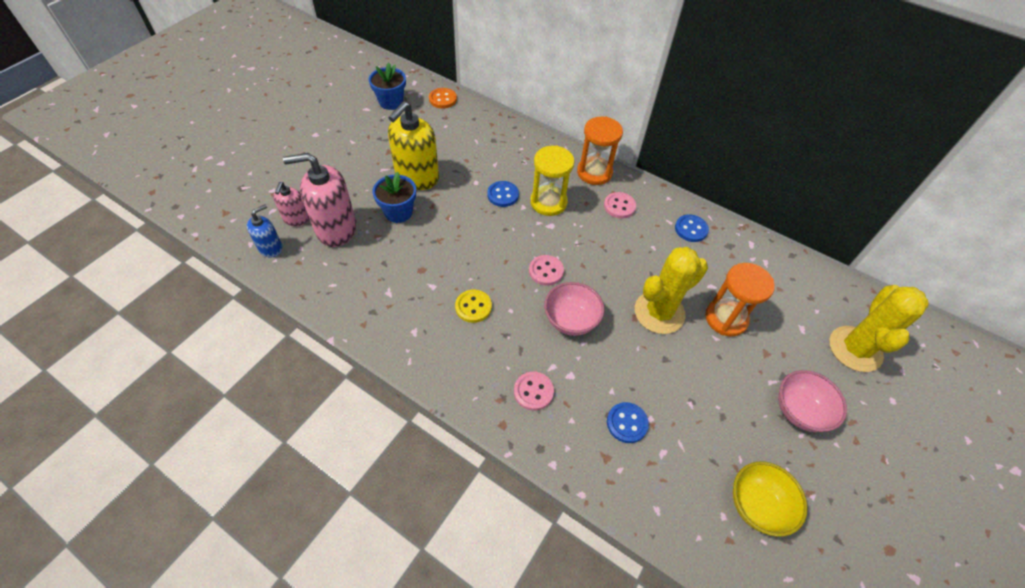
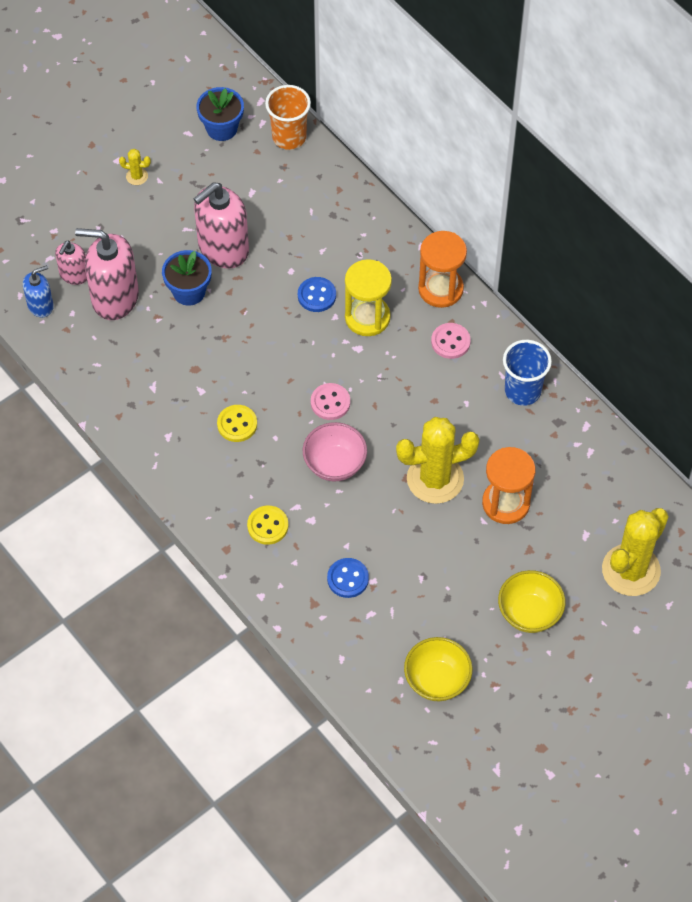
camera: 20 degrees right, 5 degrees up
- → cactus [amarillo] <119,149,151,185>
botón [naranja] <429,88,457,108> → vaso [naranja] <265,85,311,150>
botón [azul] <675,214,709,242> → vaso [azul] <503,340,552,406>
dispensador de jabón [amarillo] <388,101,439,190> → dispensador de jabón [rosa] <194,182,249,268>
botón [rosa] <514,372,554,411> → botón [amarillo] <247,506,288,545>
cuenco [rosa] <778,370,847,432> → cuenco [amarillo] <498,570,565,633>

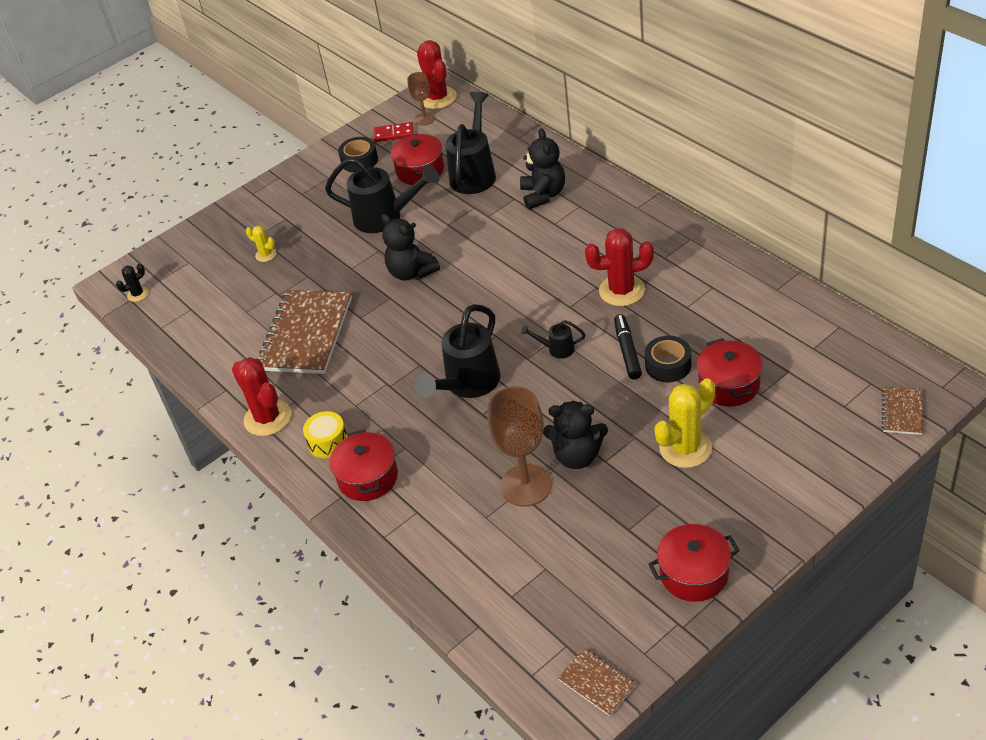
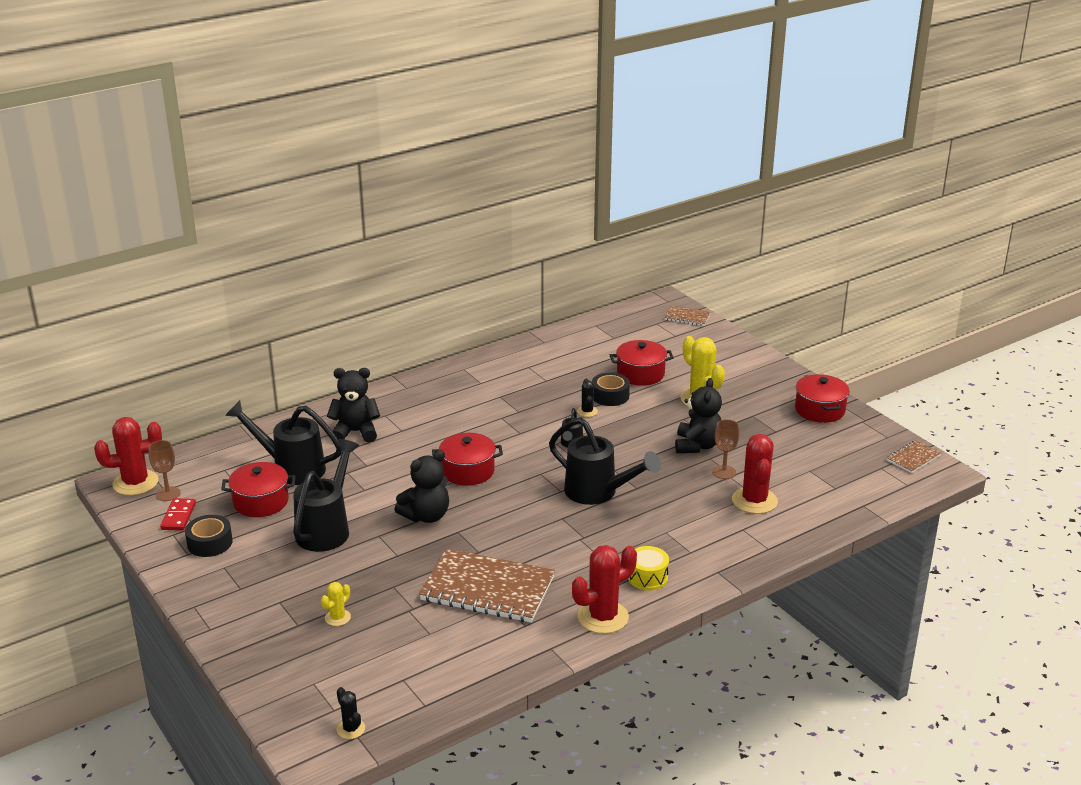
camera: 90 degrees left, 15 degrees down
olla [rojo] <330,429,398,501> → olla [rojo] <432,433,503,486>, moved
cactus [rojo] <585,228,654,306> → cactus [rojo] <732,434,778,514>, moved
rotulador [negro] <614,314,642,380> → cactus [negro] <577,379,598,417>
copa [marrón] <488,386,552,507> → copa [marrón] <712,419,739,479>, x0.54

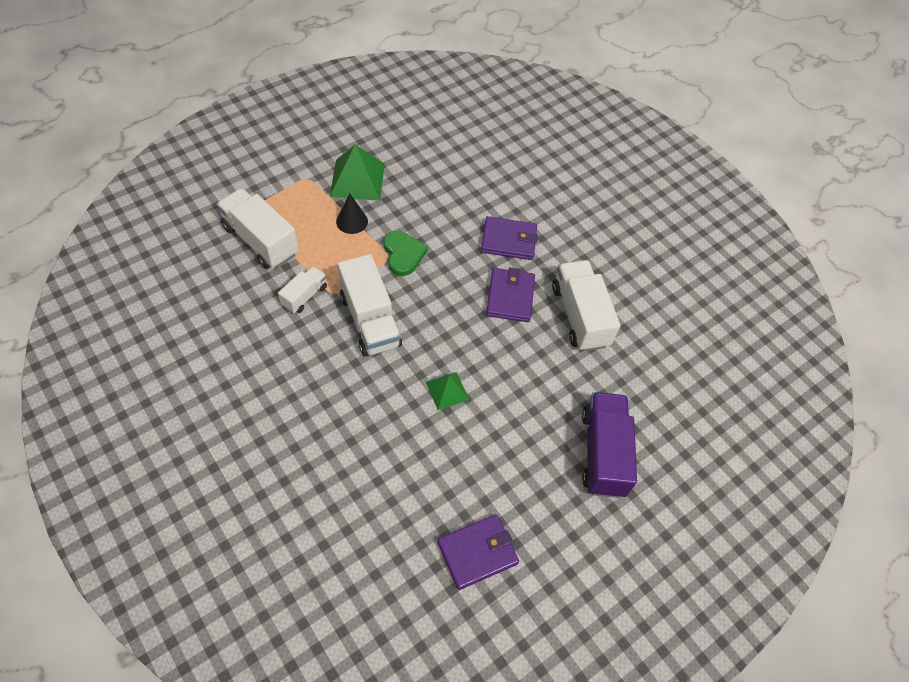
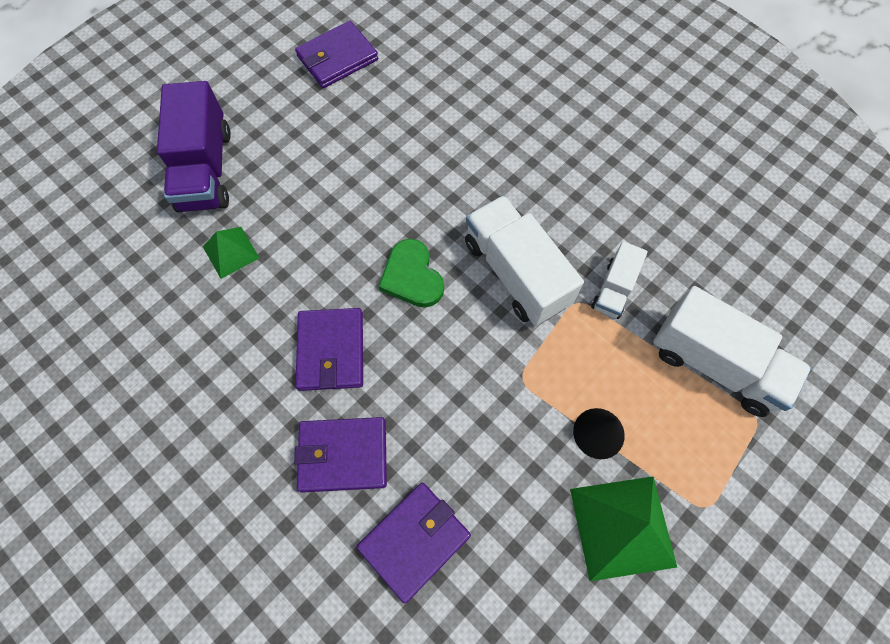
camera: 175 degrees right, 10 degrees up
camión [blanco] <552,260,621,352> → -
- → cartera [morado] <357,483,471,604>
corazón [verde] <384,231,428,276> → corazón [verde] <378,239,444,308>, moved
pirámide [verde] <426,372,469,410> → pirámide [verde] <203,227,259,279>, moved

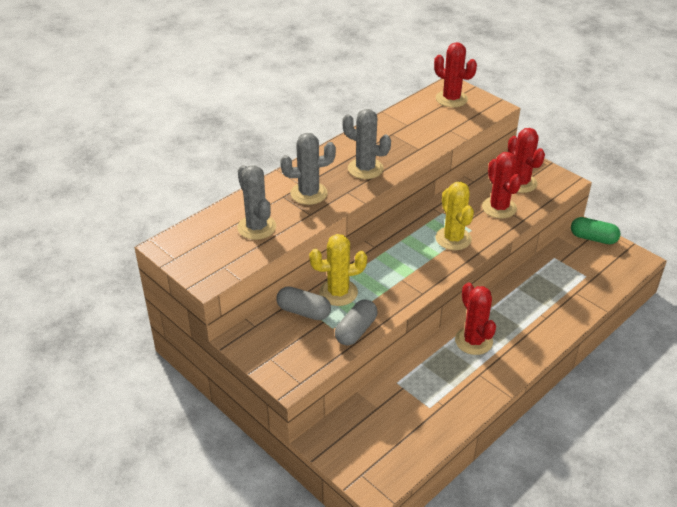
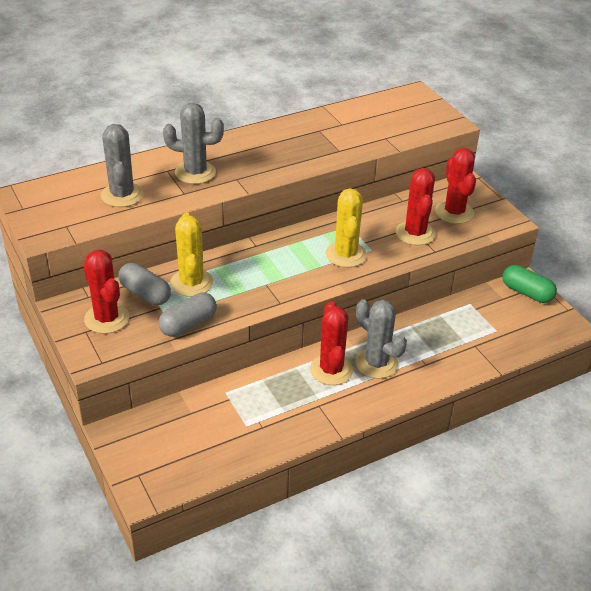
camera: 15 degrees right, 0 degrees up
cactus [gris] <342,109,391,179> → cactus [gris] <355,299,407,379>, moved
cactus [rojo] <434,42,477,107> → cactus [rojo] <83,249,129,334>, moved
cactus [amarillo] <309,234,367,306> → cactus [amarillo] <170,213,213,297>, 75 degrees clockwise

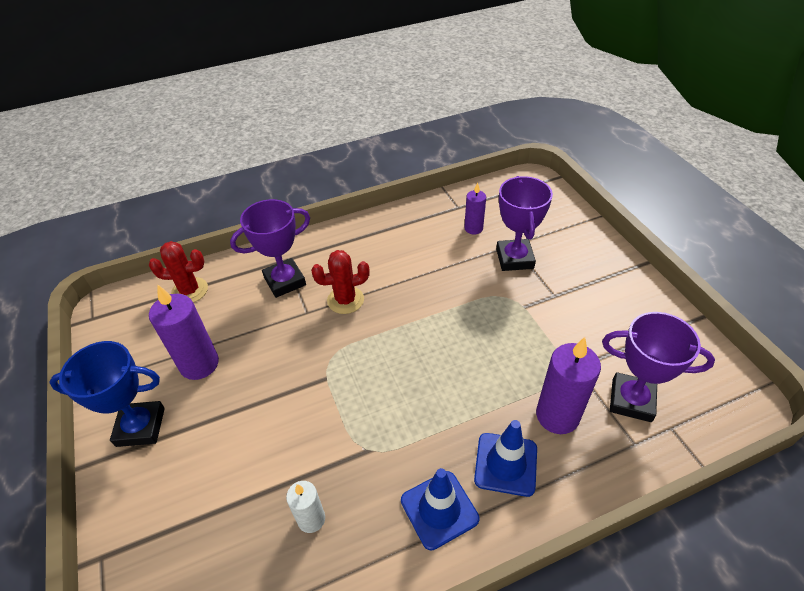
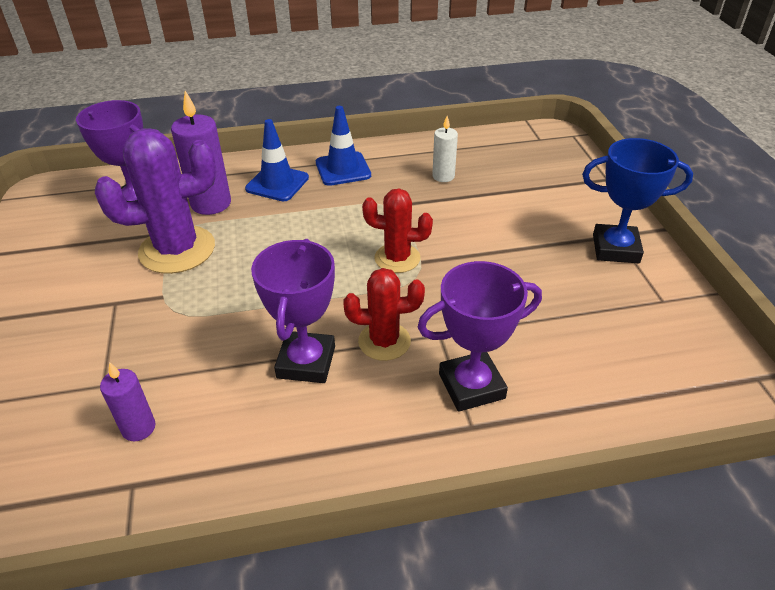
camera: 170 degrees left, 5 degrees down
vela [morado] <149,284,219,380> → -
- → cactus [morado] <95,128,217,274>
cactus [rojo] <149,241,208,303> → cactus [rojo] <362,188,433,273>, moved
trofeo [morado] <496,176,553,271> → trofeo [morado] <251,239,335,383>, moved

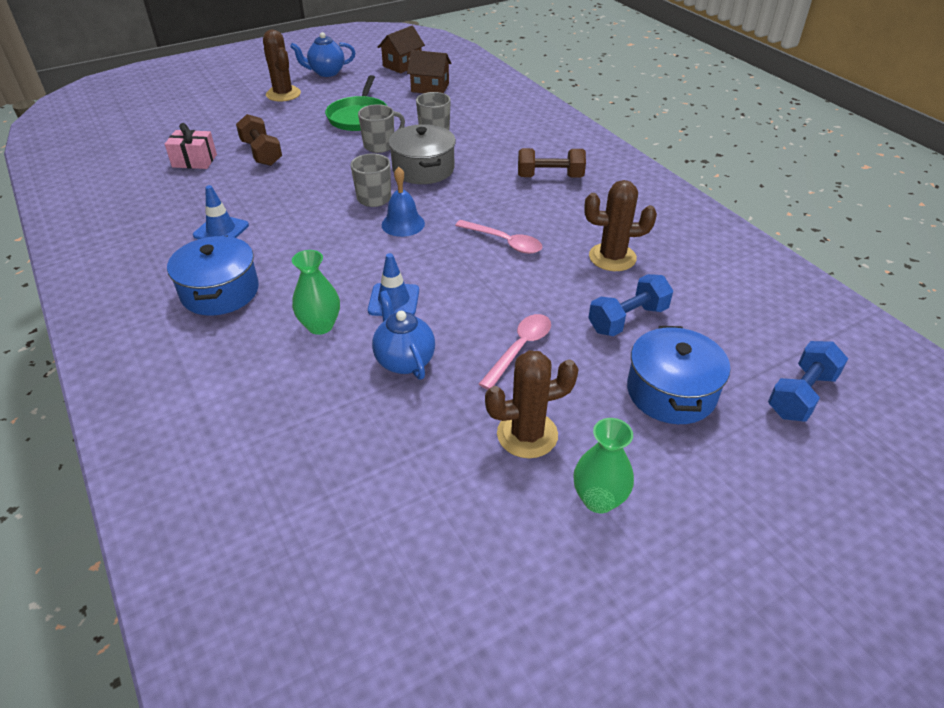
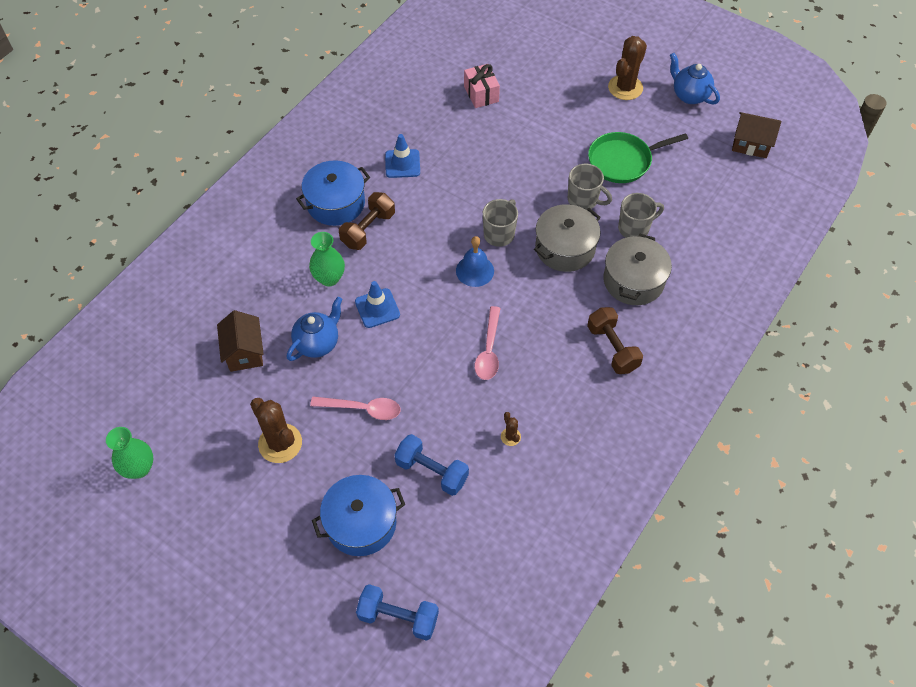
camera: 65 degrees right, 15 degrees up
- → olla [gris] <603,234,672,305>
mancuerna [marrón] <236,114,282,166> → mancuerna [marrón] <339,192,395,250>, moved
casa [marrón] <407,50,451,93> → casa [marrón] <217,310,264,372>, moved
florero [verde] <573,418,634,513> → florero [verde] <106,427,153,479>, moved
cactus [marrón] <584,180,657,271> → cactus [marrón] <501,412,521,446>, x0.47

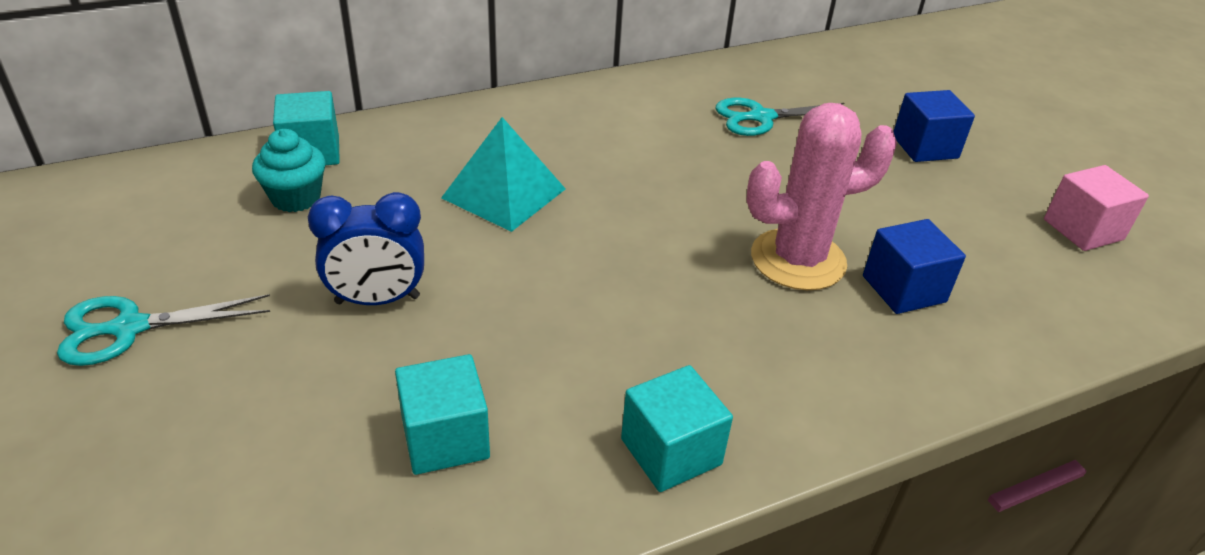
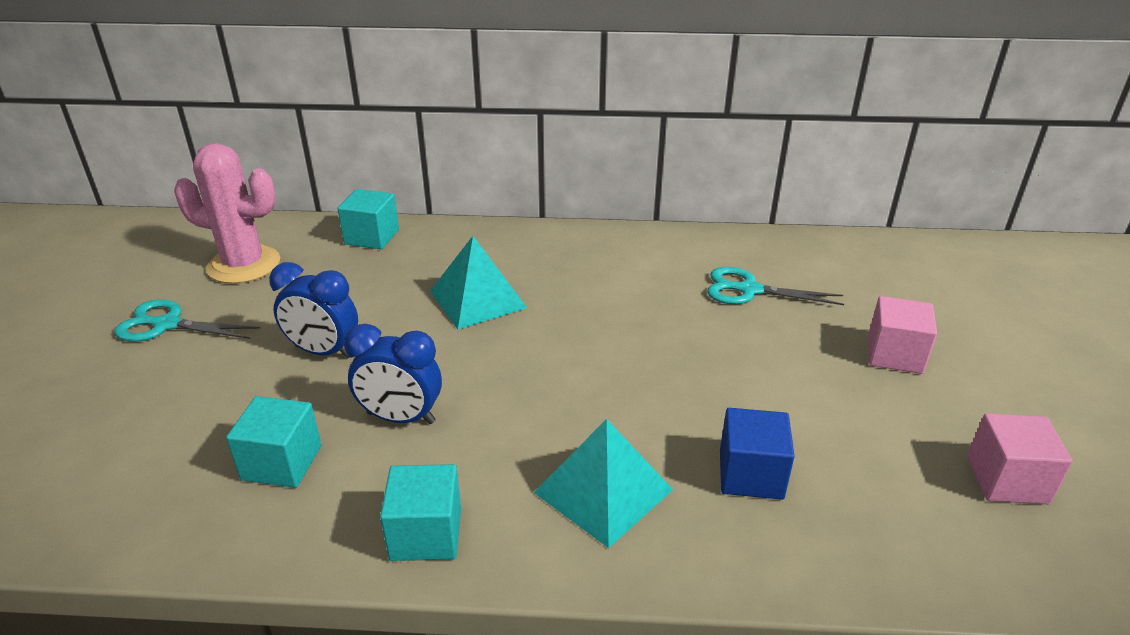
camera: 30 degrees right, 5 degrees down
magdalena [turquesa] <252,129,326,212> → -
- → despertador [azul] <344,324,442,424>
- → pirámide [turquesa] <534,419,673,548>
cactus [rosa] <746,103,897,290> → cactus [rosa] <174,143,280,284>, moved
cubo [azul] <893,90,975,162> → cubo [rosa] <868,296,937,374>

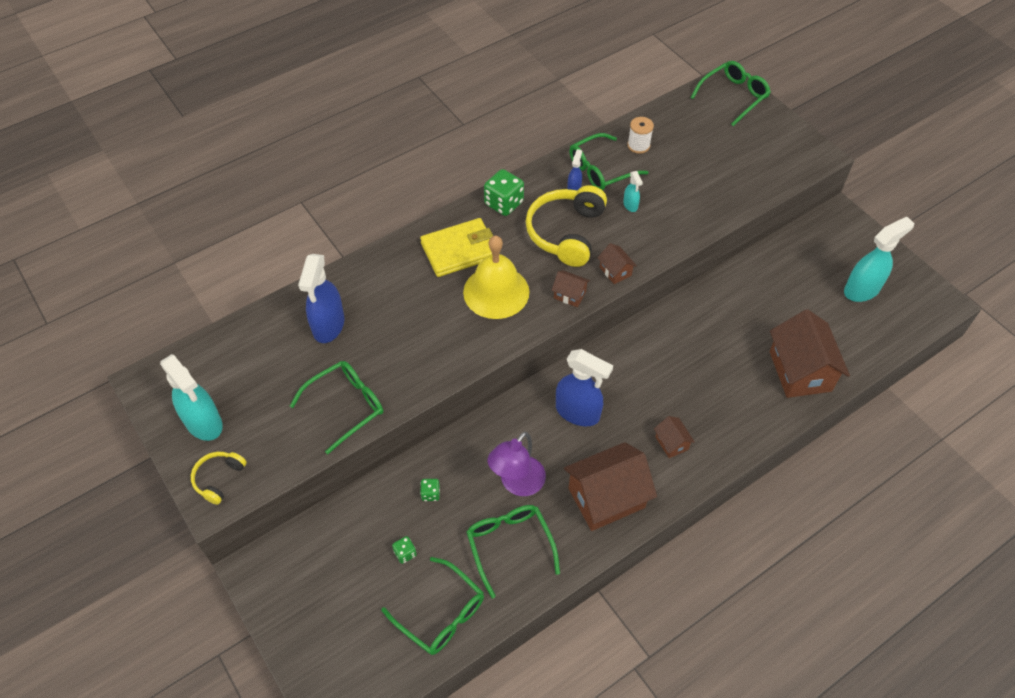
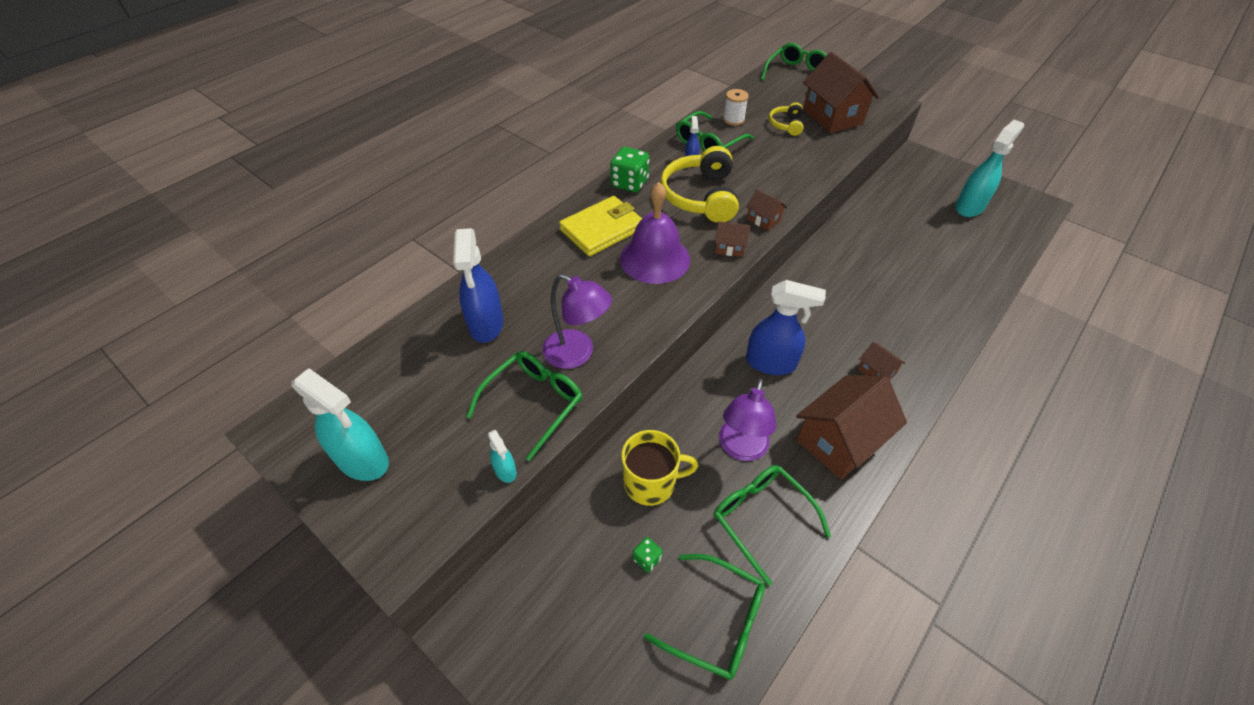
camera: 15 degrees left, 5 degrees down
- → lámpara [morado] <542,274,612,369>
auriculares [amarillo] <191,452,247,505> → auriculares [amarillo] <769,102,803,136>, moved
pulverizador [turquesa] <623,171,643,212> → pulverizador [turquesa] <488,430,517,483>, moved
casa [marrón] <770,309,850,398> → casa [marrón] <803,52,879,133>, moved
dado [verde] <420,479,440,501> → taza [amarillo] <621,430,698,506>
campana [amarillo] <463,236,529,319> → campana [morado] <620,182,690,284>

